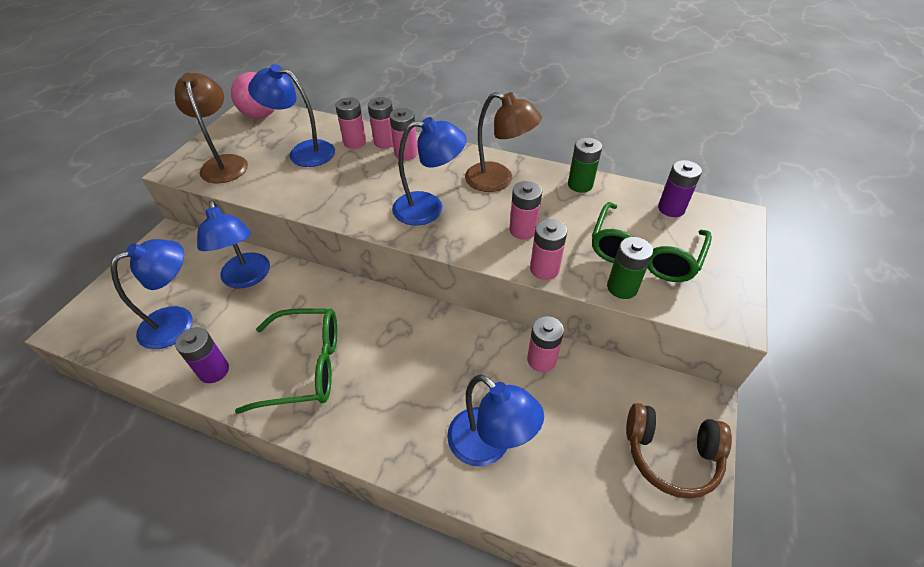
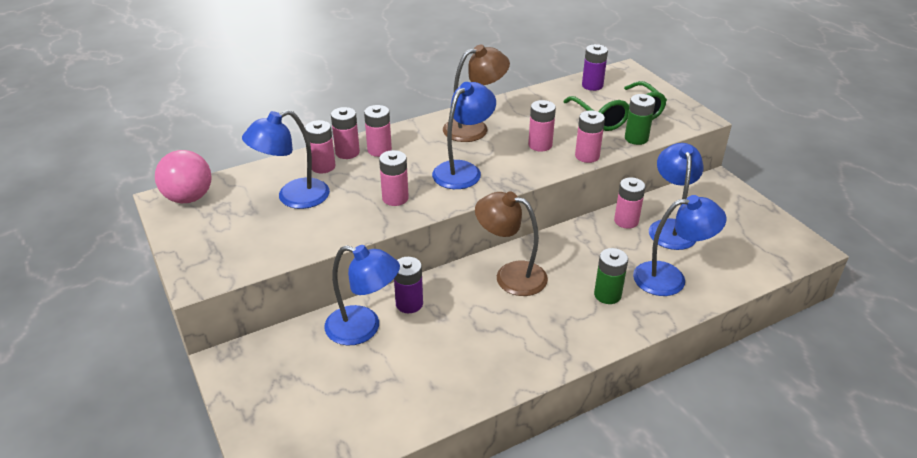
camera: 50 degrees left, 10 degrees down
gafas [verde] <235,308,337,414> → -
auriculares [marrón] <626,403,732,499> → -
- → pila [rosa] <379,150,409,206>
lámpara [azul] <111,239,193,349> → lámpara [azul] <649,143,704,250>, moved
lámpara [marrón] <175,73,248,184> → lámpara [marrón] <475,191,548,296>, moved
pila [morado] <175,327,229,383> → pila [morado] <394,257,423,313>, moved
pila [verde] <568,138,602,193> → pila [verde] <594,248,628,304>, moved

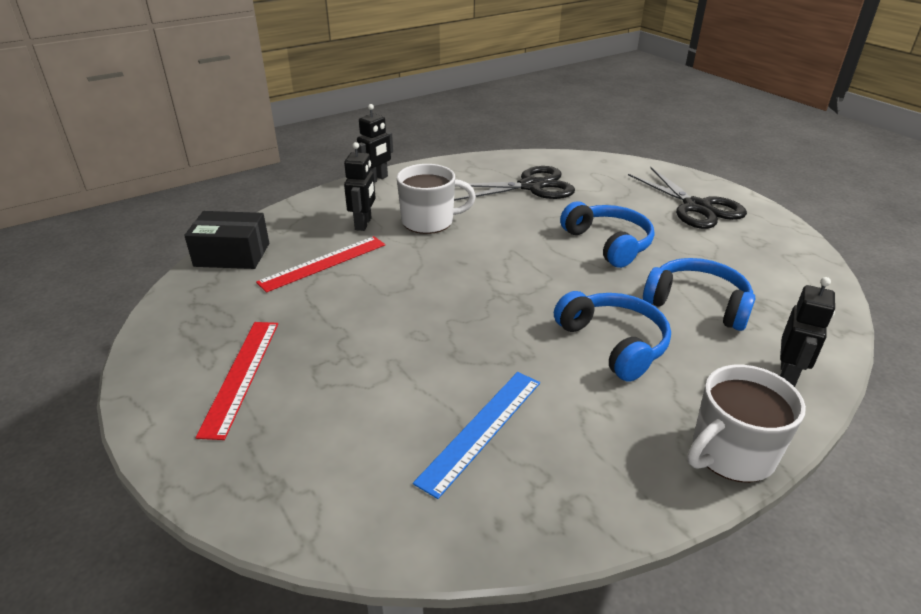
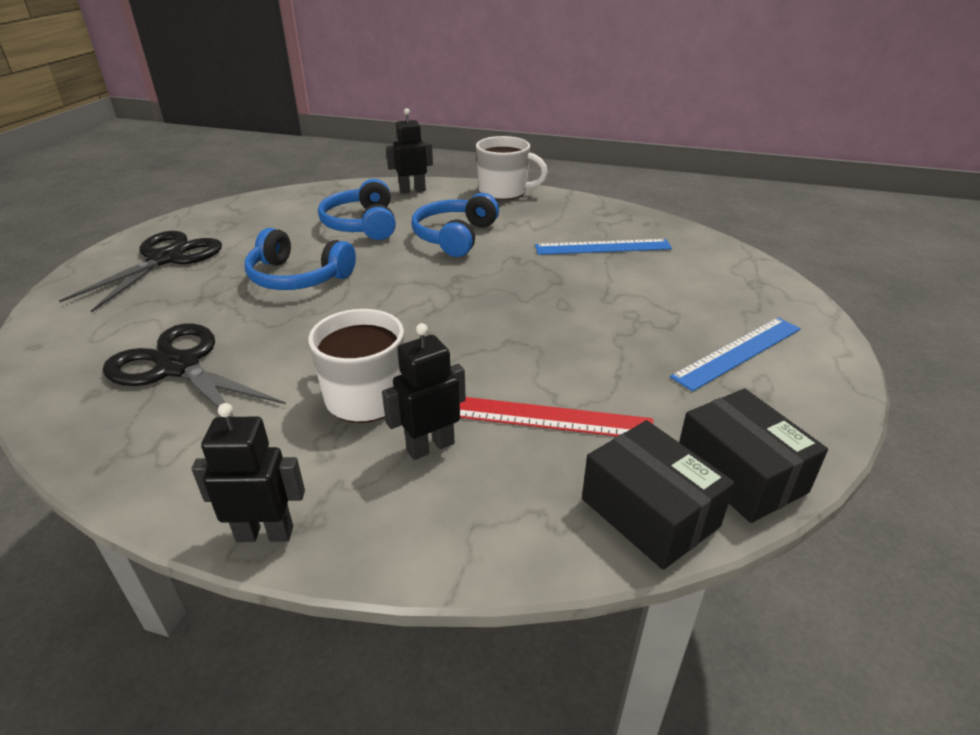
camera: 130 degrees left, 0 degrees up
- → caja [negro] <679,389,828,523>
regla [rojo] <196,322,278,440> → regla [azul] <670,318,801,391>
auriculares [azul] <560,201,654,268> → auriculares [azul] <245,228,356,290>, 90 degrees counterclockwise

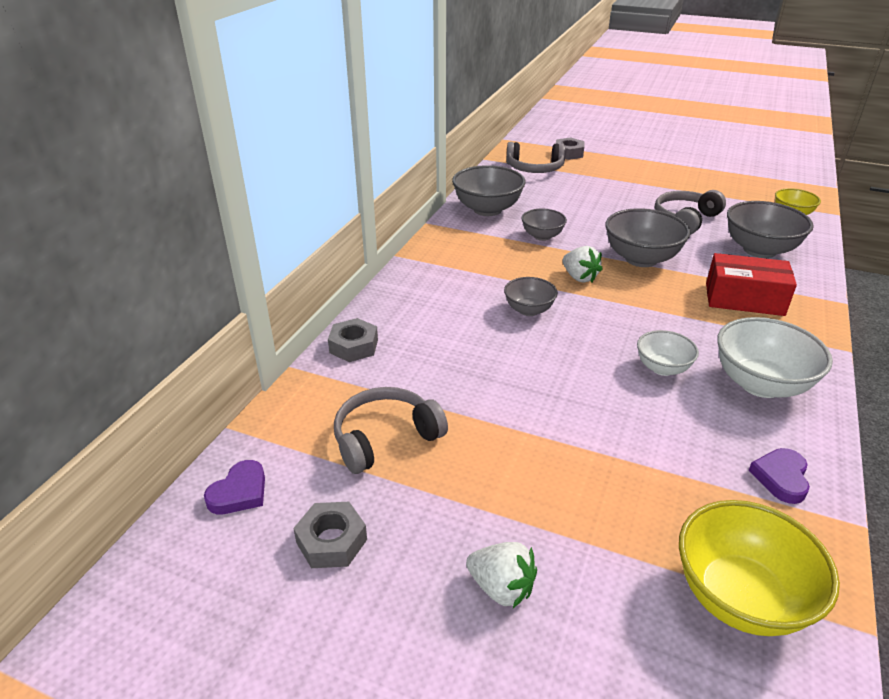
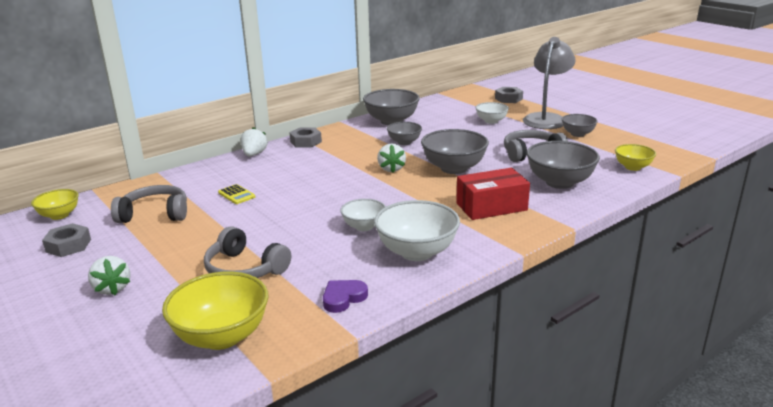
camera: 30 degrees right, 10 degrees down
- → calculadora [amarillo] <218,184,255,204>
- → fresa [blanco] <241,127,268,156>
- → cuenco [blanco] <476,102,509,124>
- → lámpara [gris] <523,37,576,129>
tuerca [gris] <328,318,378,362> → tuerca [gris] <289,127,322,147>, moved
cuenco [gris] <504,277,558,316> → cuenco [gris] <562,114,598,137>, moved
auriculares [gris] <506,142,566,173> → auriculares [gris] <204,226,291,278>, moved
corazón [morado] <204,460,265,514> → cuenco [amarillo] <31,189,79,220>
caja [rojo] <706,253,797,316> → caja [rojo] <456,168,530,220>, 60 degrees counterclockwise

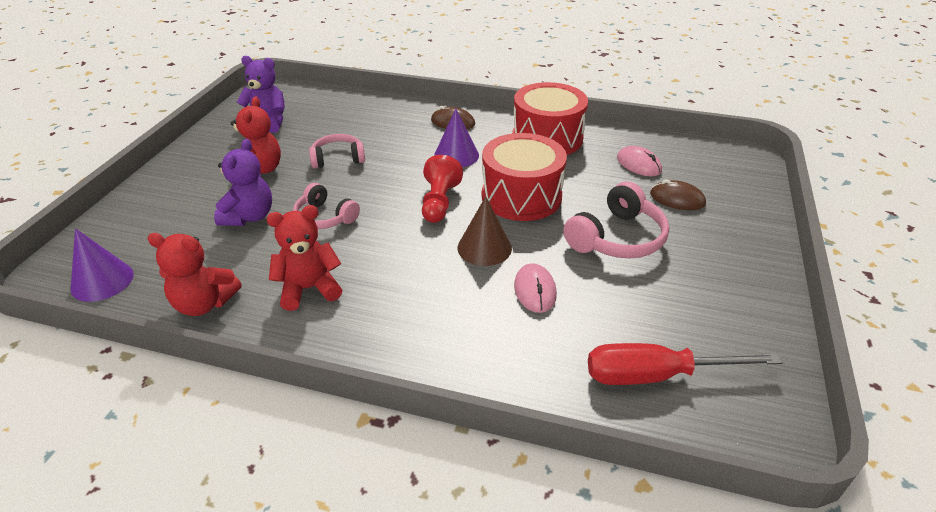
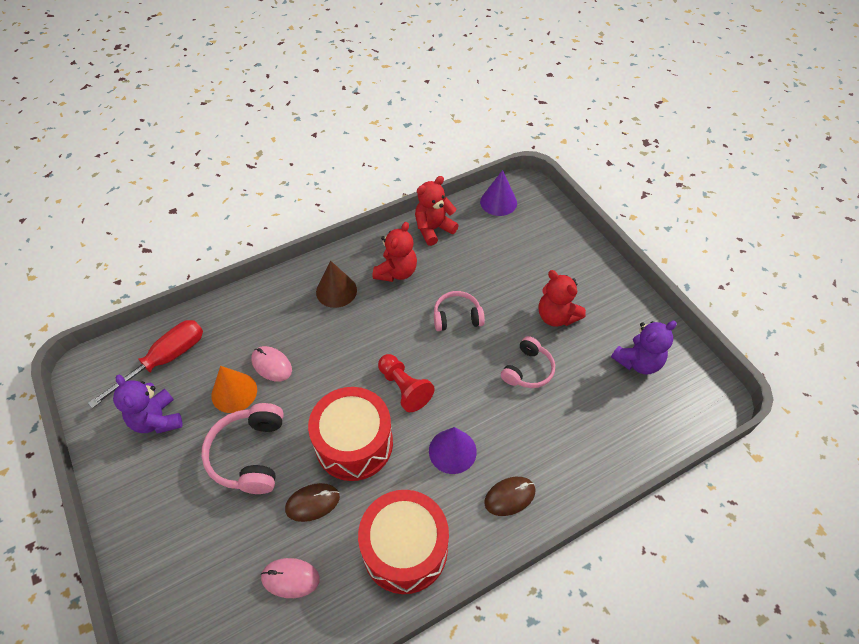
camera: 135 degrees right, 15 degrees up
- → cono [naranja] <211,366,257,413>
osito [morado] <214,139,272,226> → osito [morado] <113,375,182,433>, moved
cono [marrón] <458,196,512,266> → cono [marrón] <316,261,357,308>, moved
ratón [marrón] <650,179,706,210> → ratón [marrón] <285,483,340,522>, moved

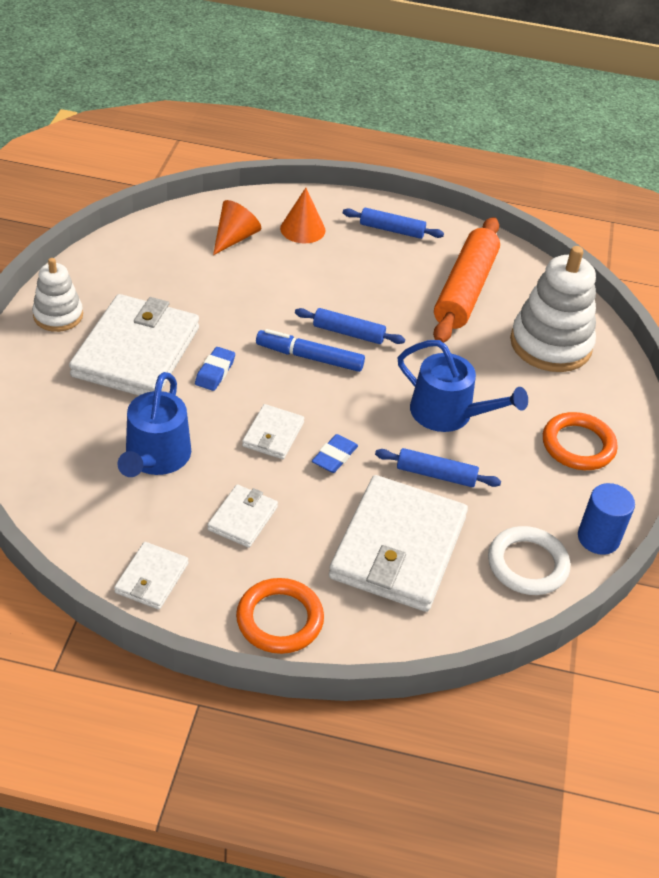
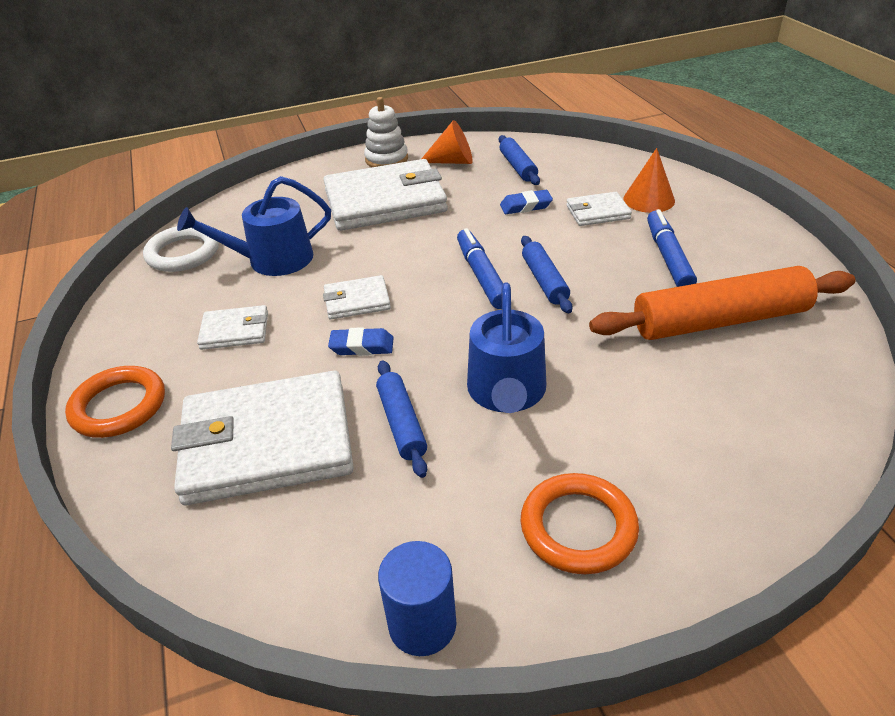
camera: 65 degrees right, 5 degrees down
juguete apilable [blanco] <510,246,596,372> → -
- → rotulador [azul] <647,209,697,287>
cartera [blanco] <114,542,188,610> → cartera [blanco] <566,192,632,226>, moved
goma de borrar [azul] <195,347,235,391> → goma de borrar [azul] <500,190,553,214>, moved
cono [naranja] <213,200,261,255> → cono [naranja] <422,120,473,164>, moved
rodillo [azul] <343,208,444,239> → rodillo [azul] <499,135,540,185>, moved
anillo [blanco] <488,526,570,595> → anillo [blanco] <143,226,219,272>, moved

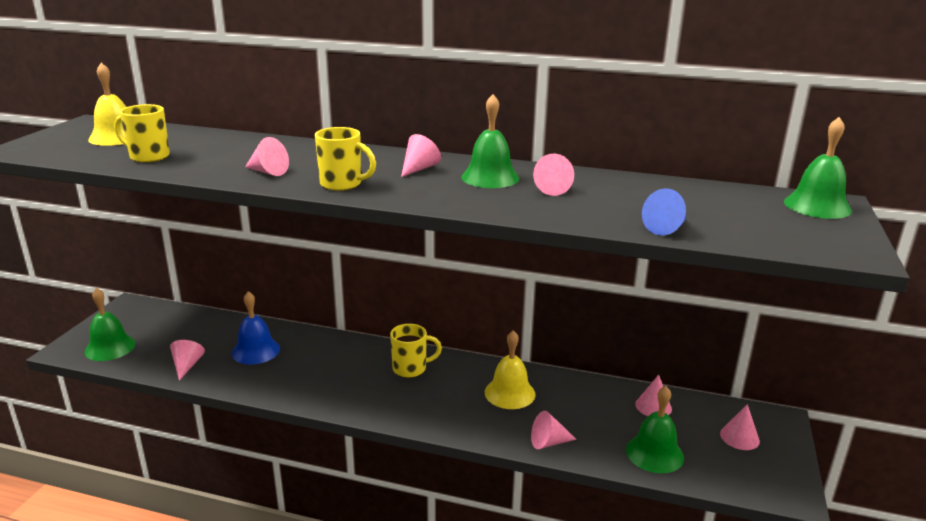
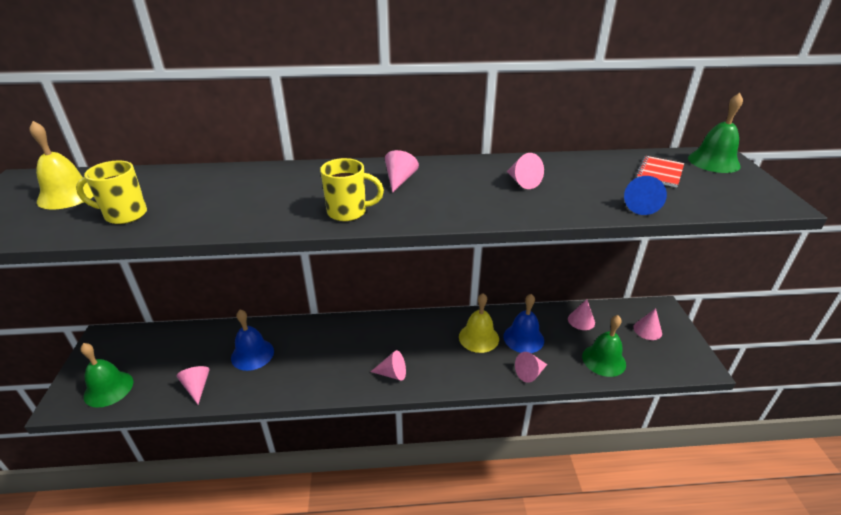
camera: 20 degrees left, 10 degrees up
taza [amarillo] <390,324,442,378> → -
campana [verde] <461,94,519,188> → -
- → campana [azul] <503,294,544,353>
- → cuaderno [rojo] <636,156,684,187>
cono [rosa] <245,137,289,176> → cono [rosa] <371,350,406,381>, moved

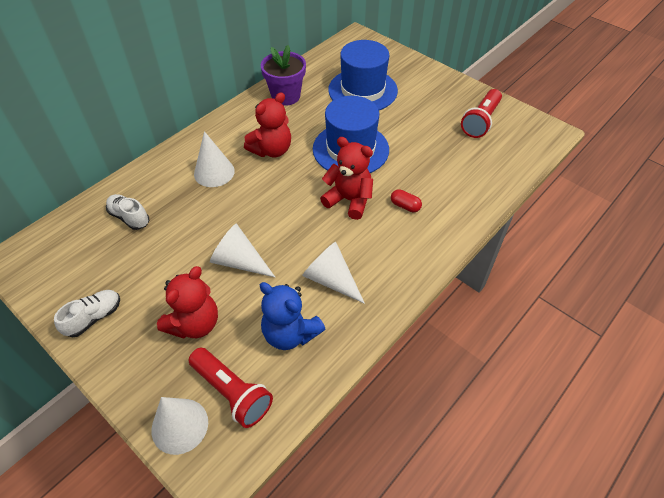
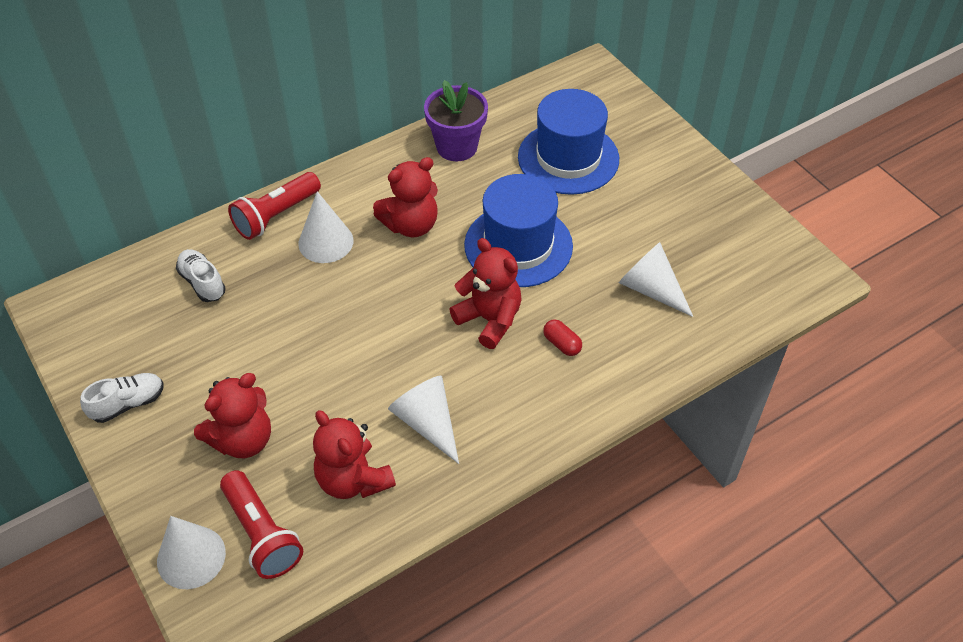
camera: 15 degrees right, 0 degrees up
cono [blanco] <210,224,275,277> → cono [blanco] <619,242,693,317>, moved
lámpara de mano [rojo] <461,89,502,138> → lámpara de mano [rojo] <228,172,321,240>, moved
osito [azul] <260,282,325,350> → osito [rojo] <313,410,396,499>

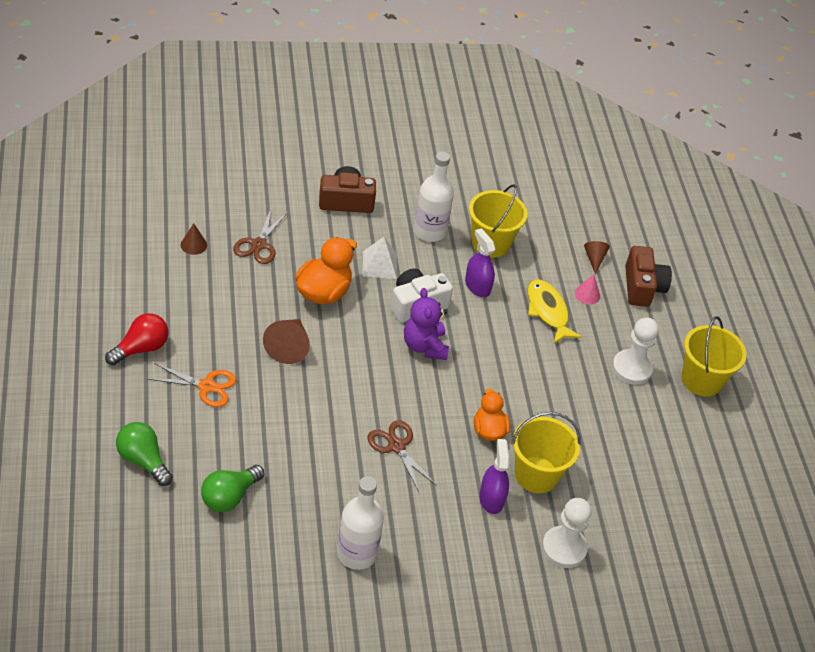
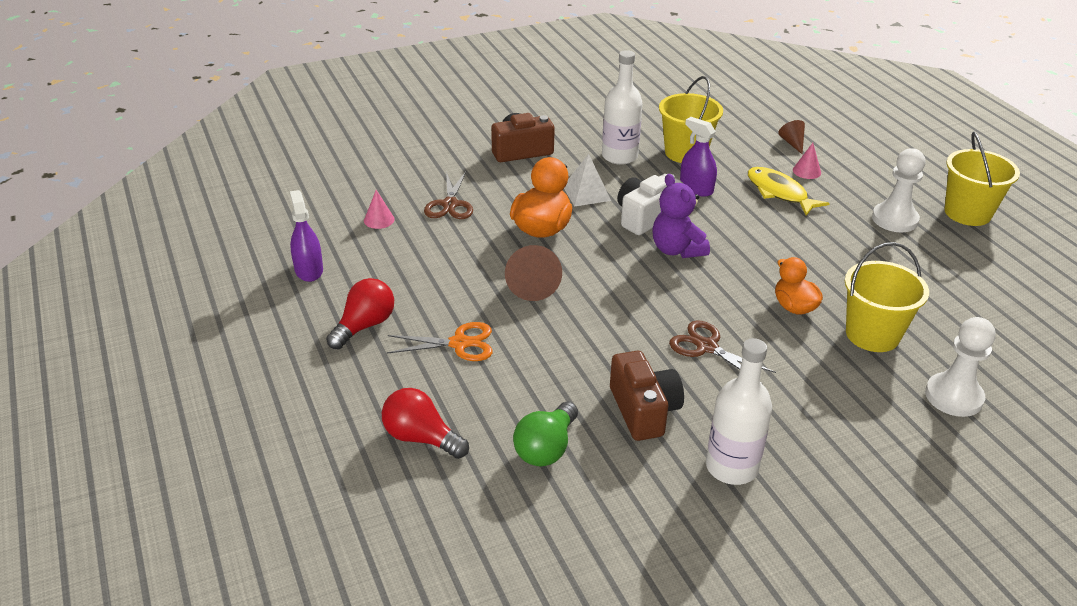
camera: 10 degrees left, 10 degrees down
pulverizador [morado] <480,439,509,514> → pulverizador [morado] <290,190,323,282>, moved
cámara [marrón] <625,246,672,307> → cámara [marrón] <610,351,684,441>, moved
bombilla [verde] <116,422,173,486> → bombilla [rojo] <382,388,469,459>
cono [marrón] <181,223,207,255> → cono [rosa] <364,190,395,229>

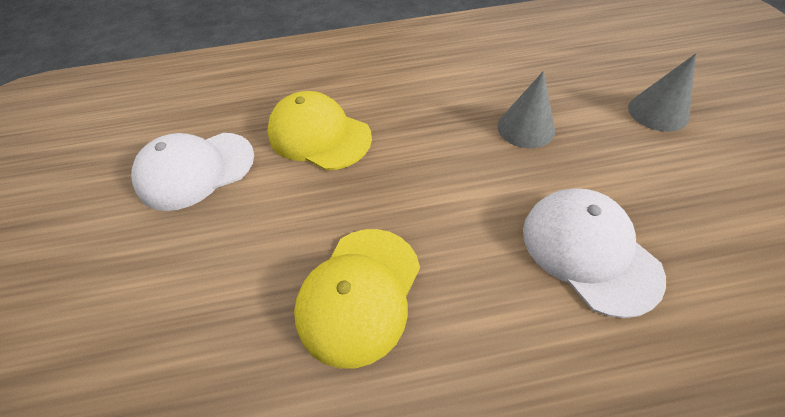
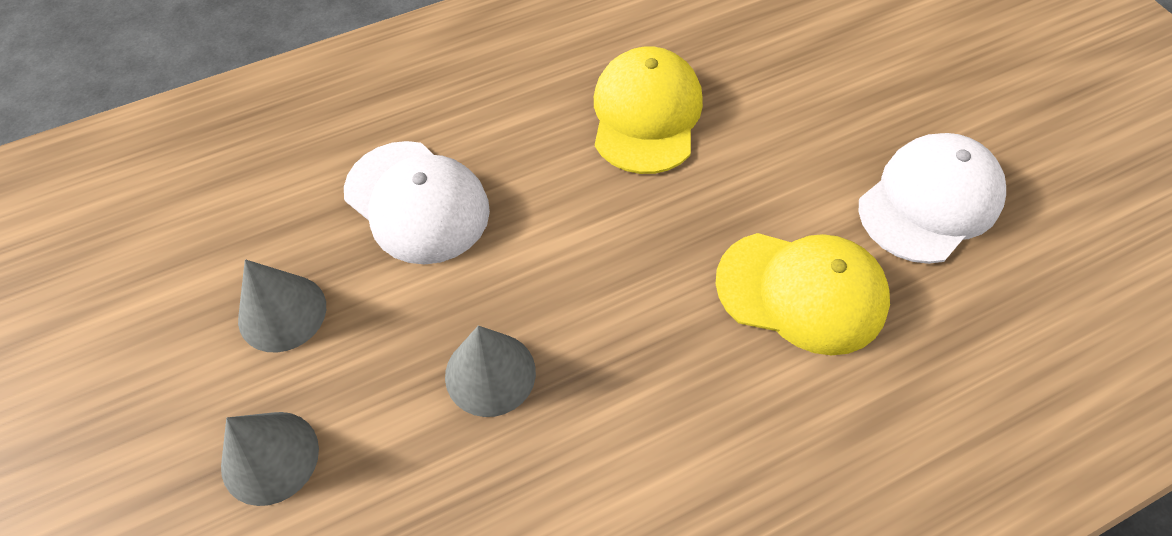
camera: 160 degrees right, 5 degrees up
- → cono [gris] <238,259,326,353>

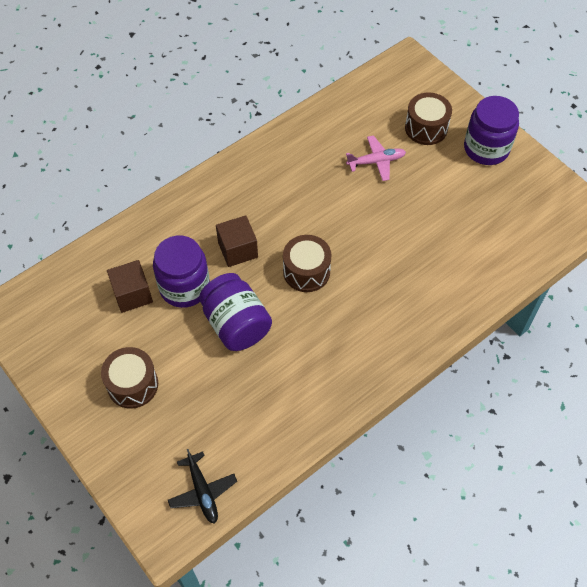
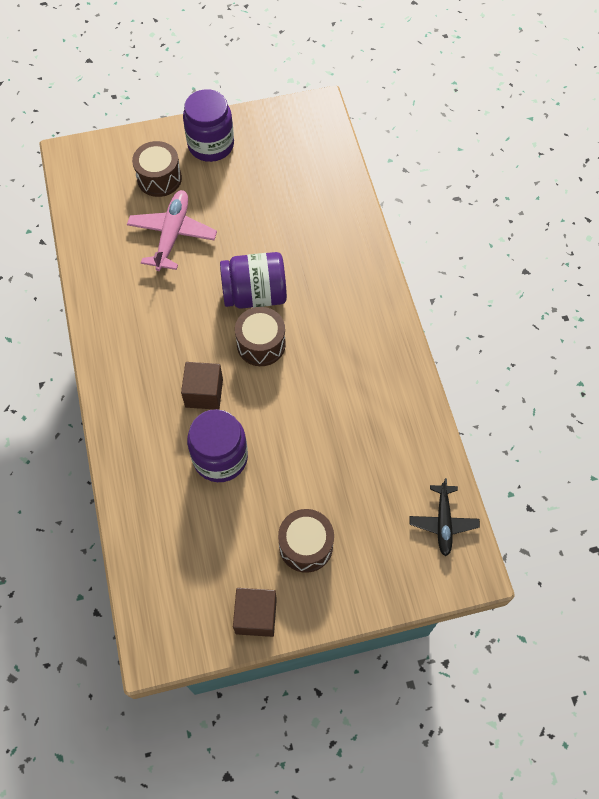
camera: 65 degrees left, 5 degrees up
cubo [marrón] <107,260,153,313> → cubo [marrón] <233,588,277,637>, moved
tarro [morado] <199,273,272,351> → tarro [morado] <220,252,287,309>, moved
avión [negro] <168,449,237,524> → avión [negro] <409,478,480,556>, 90 degrees clockwise
avión [rosa] <346,136,406,181> → avión [rosa] <127,190,217,271>, x1.50

